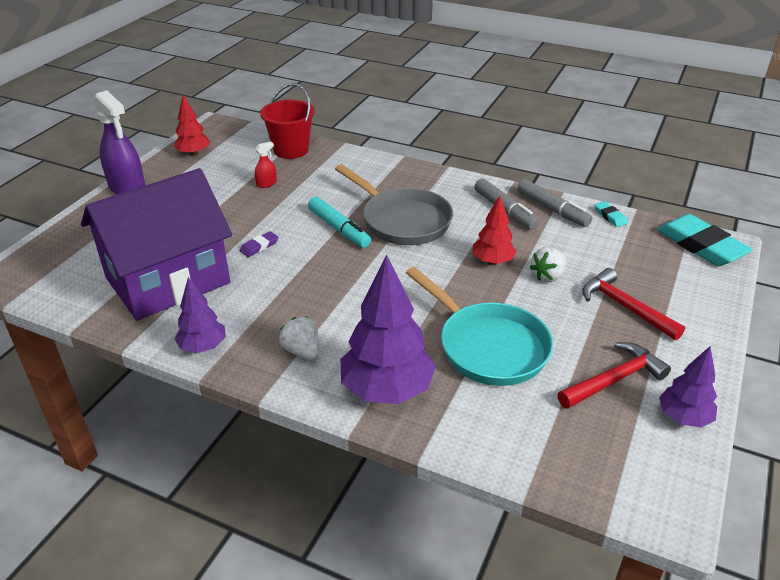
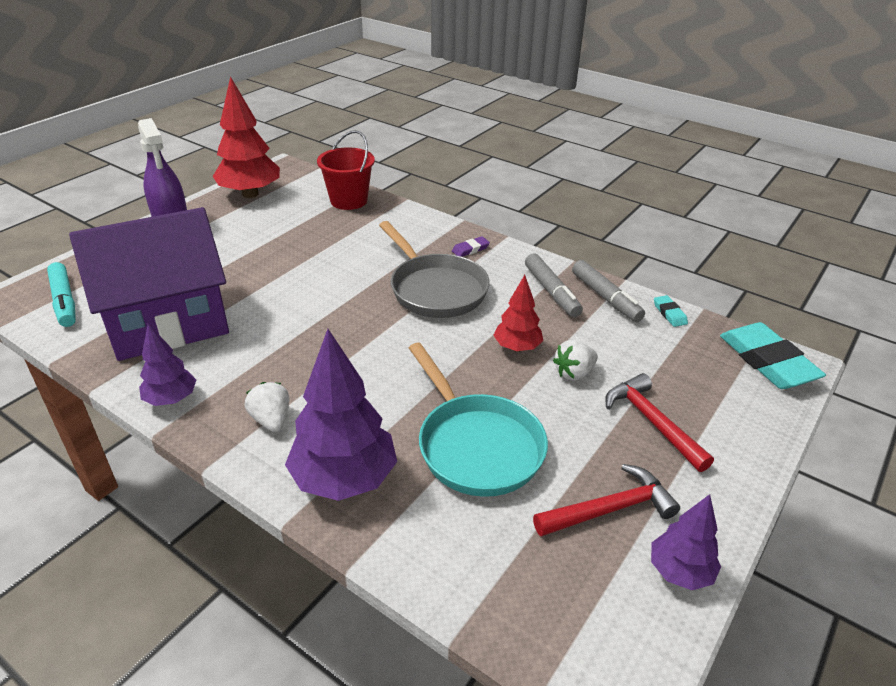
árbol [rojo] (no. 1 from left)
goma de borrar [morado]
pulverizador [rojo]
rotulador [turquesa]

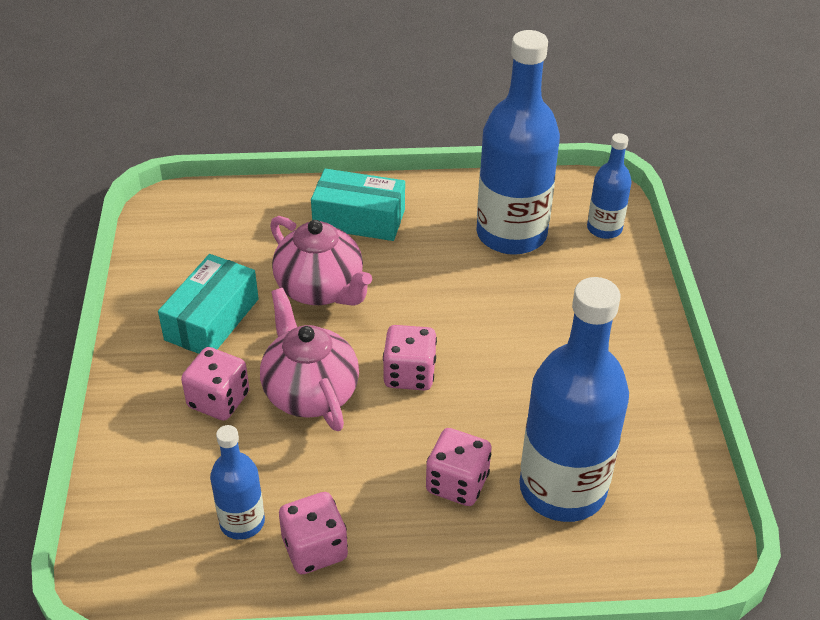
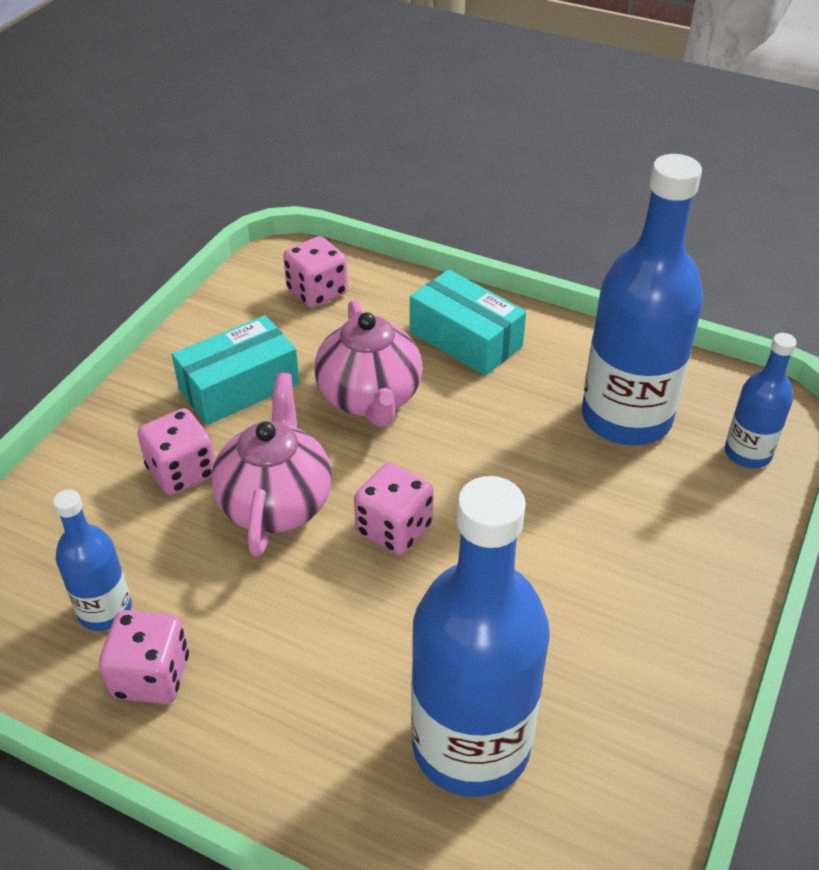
dado [rosa] (no. 3 from left)

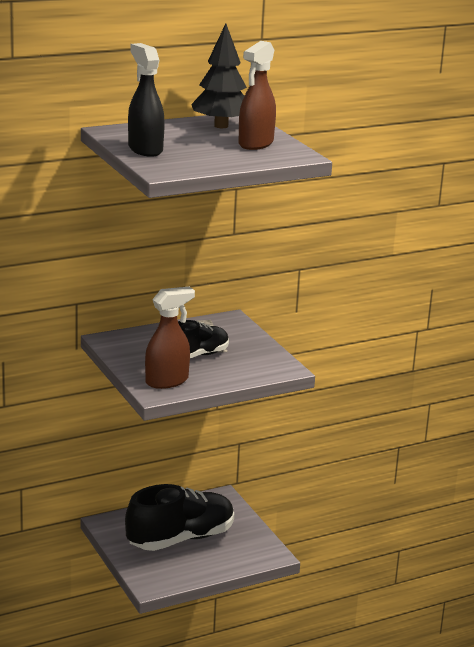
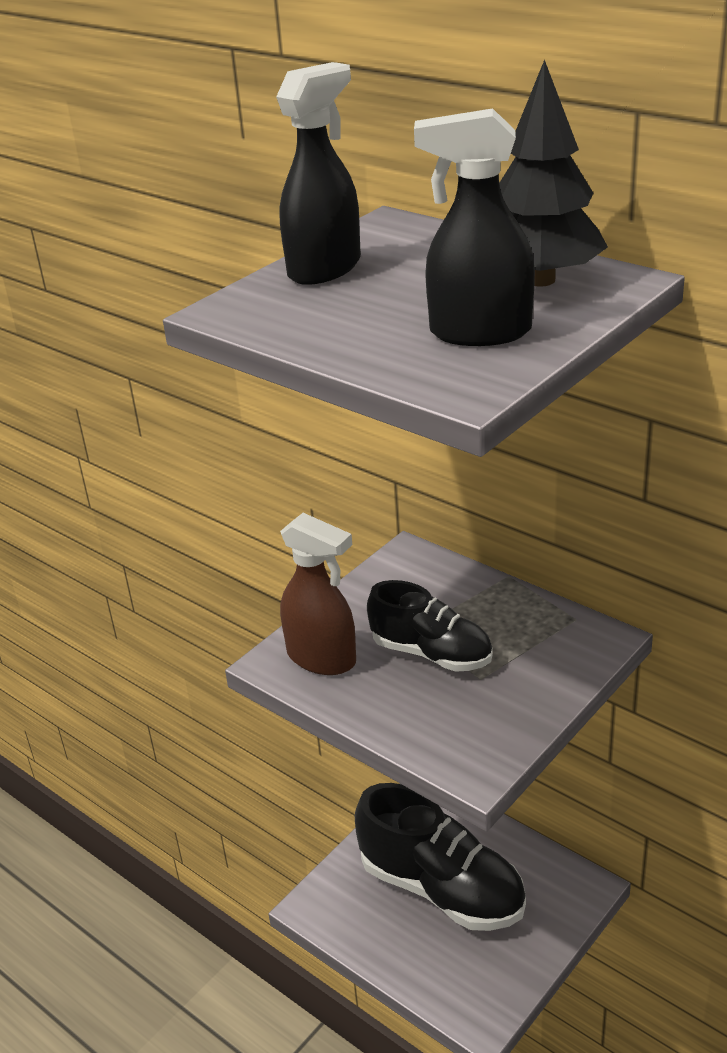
pulverizador [negro] (no. 2 from left)

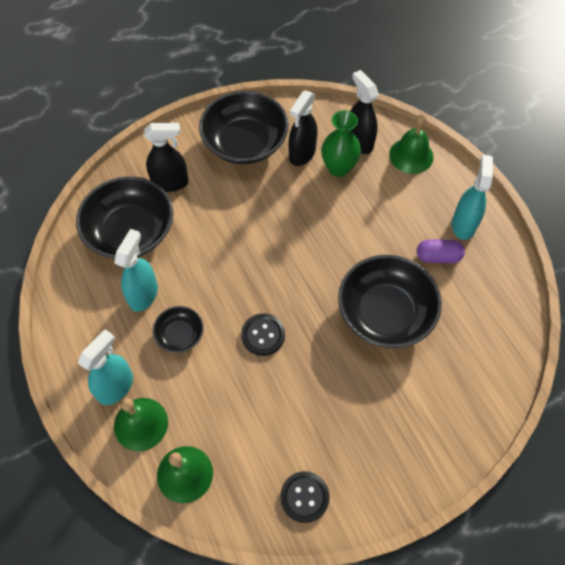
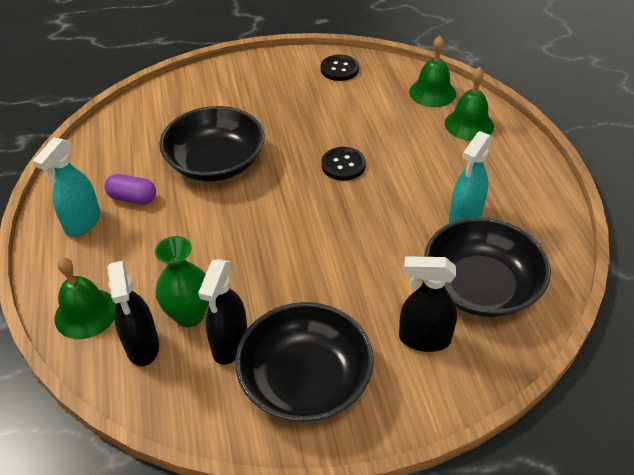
pulverizador [turquesa] (no. 1 from left in the first image)
cuenco [negro] (no. 2 from left in the first image)
pulverizador [negro] (no. 2 from left)

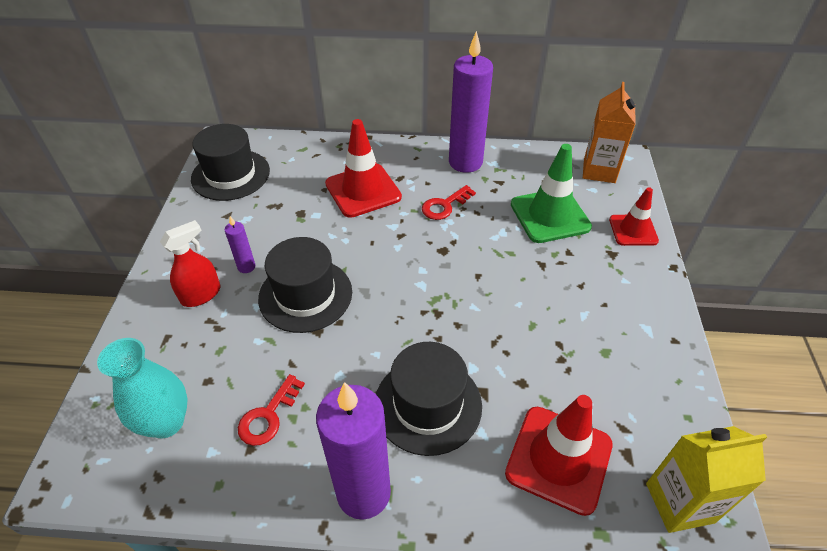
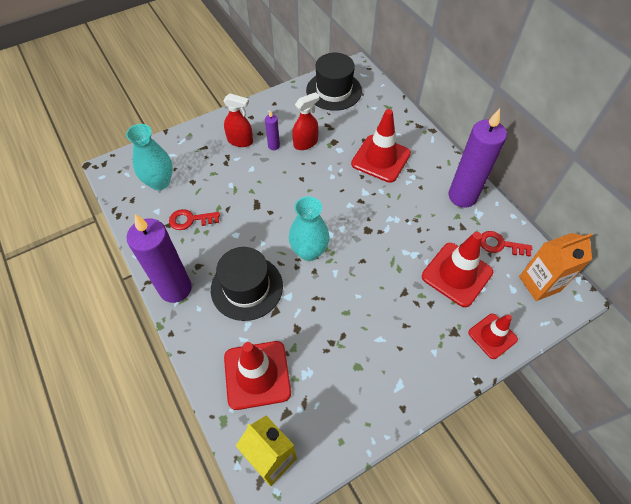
sombrero [negro] (no. 2 from left in the first image)
llave [rojo] (no. 2 from left)
cono de tráfico [rojo] (no. 3 from left)
florero [turquesa] (no. 2 from left)
pulverizador [rojo] (no. 2 from left)

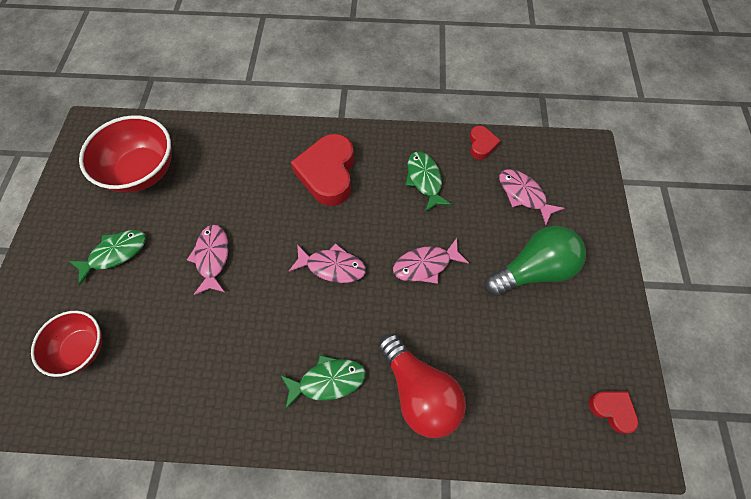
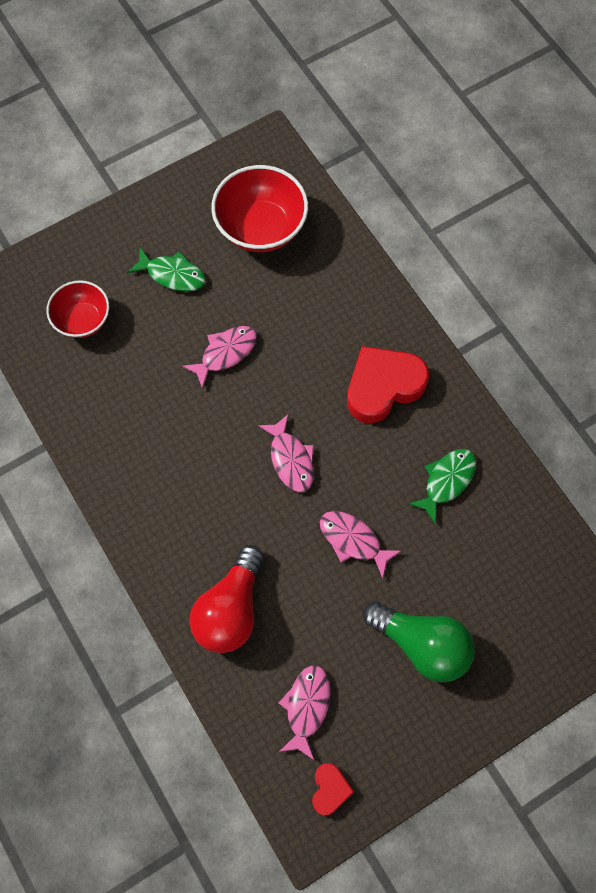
pez [verde] (no. 2 from left in the first image)
corazón [rojo] (no. 2 from left in the first image)
pez [rosa] (no. 3 from left)

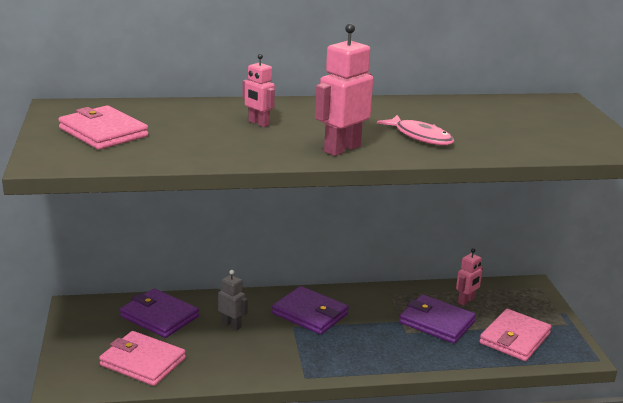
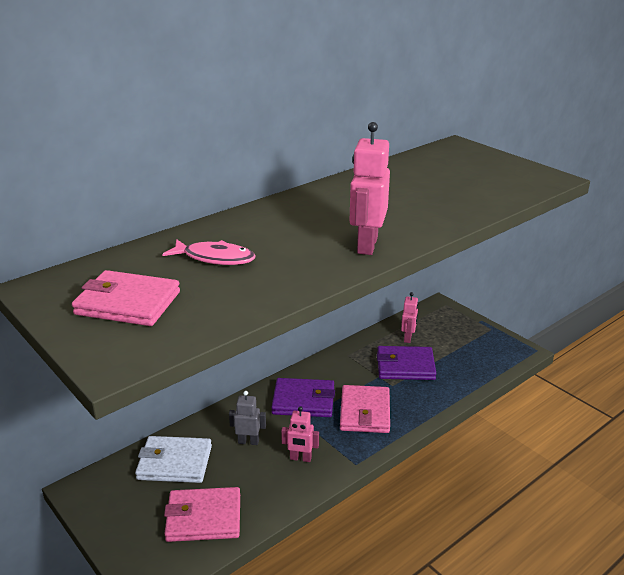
cartera [blanco]
robot [rosa] (no. 1 from left)
pez [rosa]
cartera [rosa] (no. 3 from left)

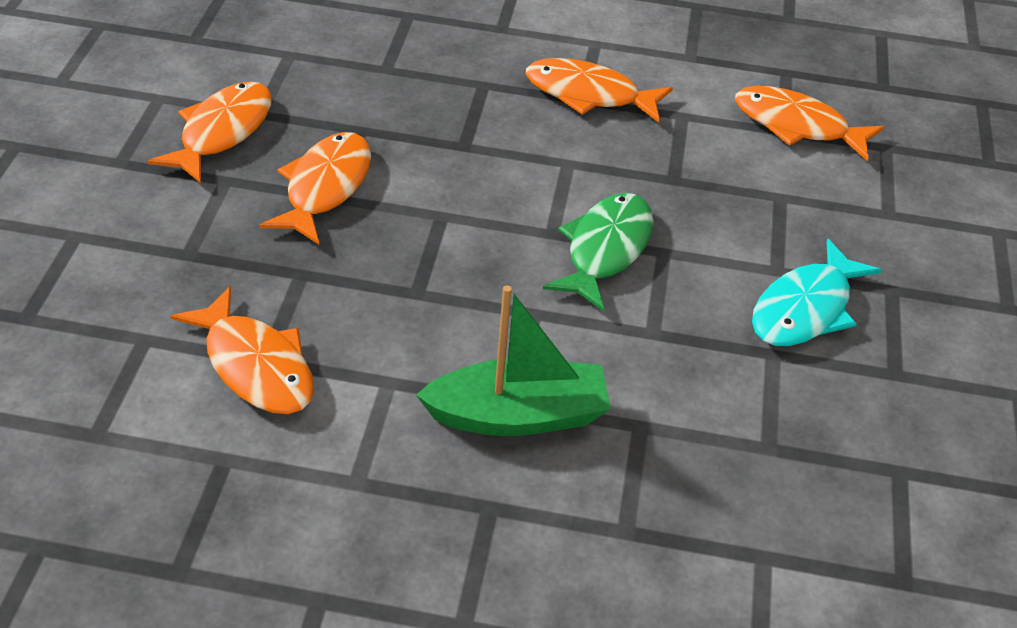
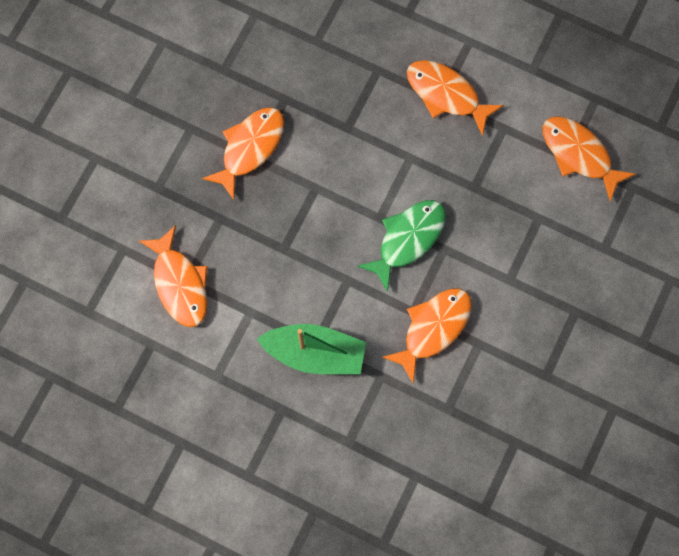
pez [naranja] (no. 3 from left)
pez [turquesa]

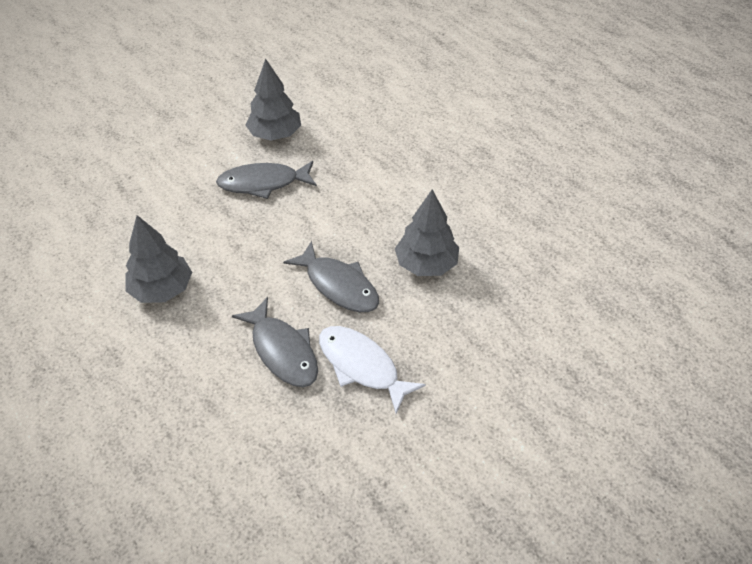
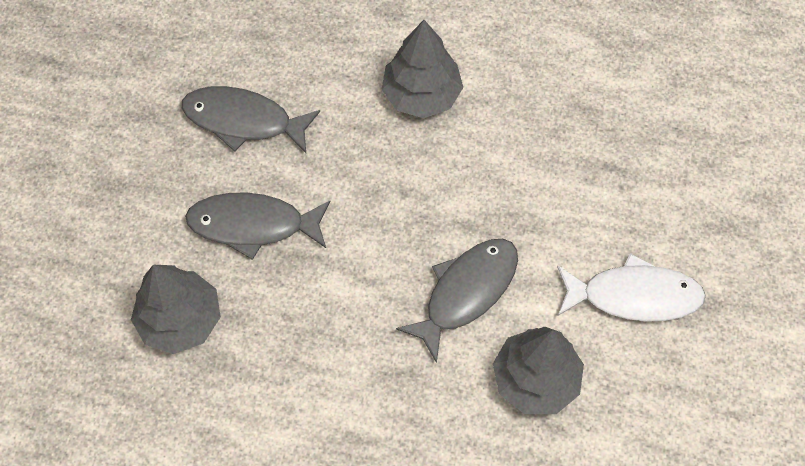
pez [blanco]

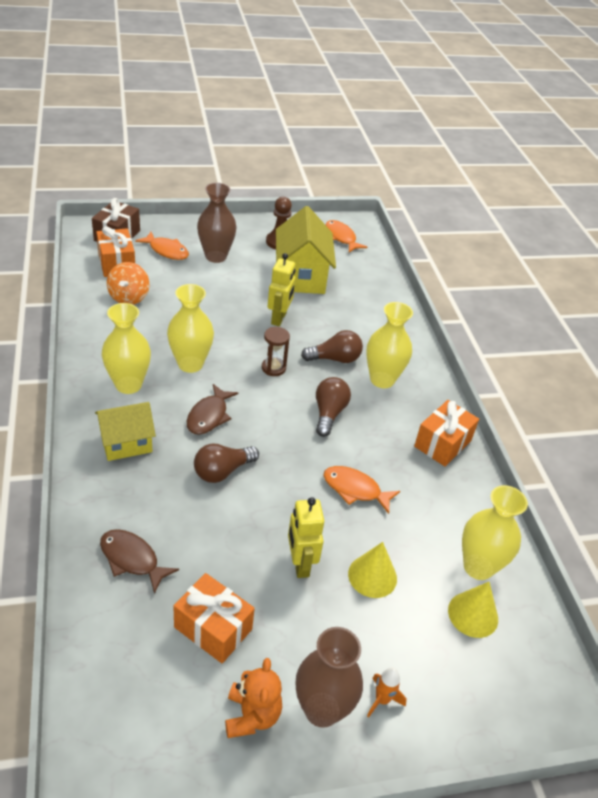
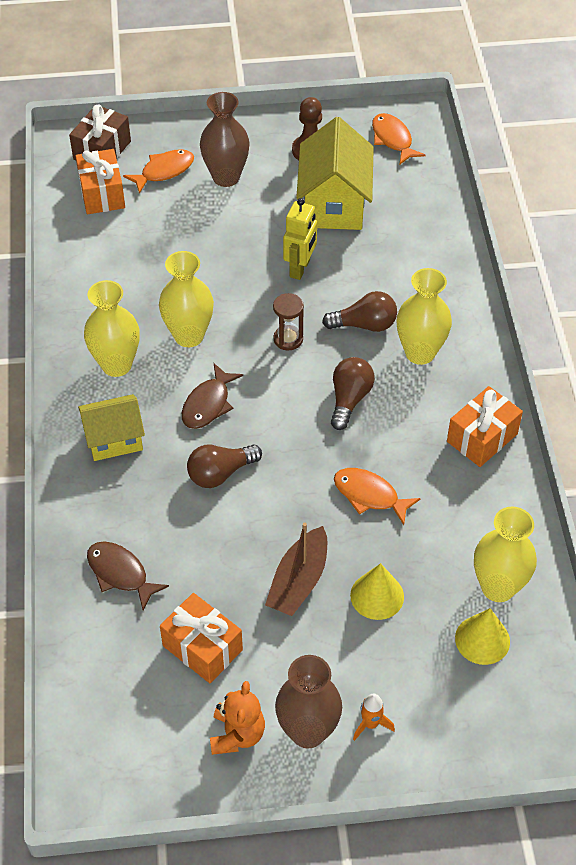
peonza [naranja]
pez [naranja] (no. 1 from left)
barco [marrón]

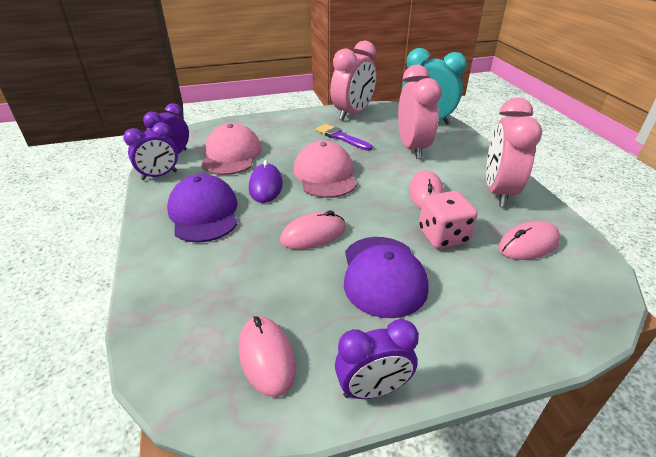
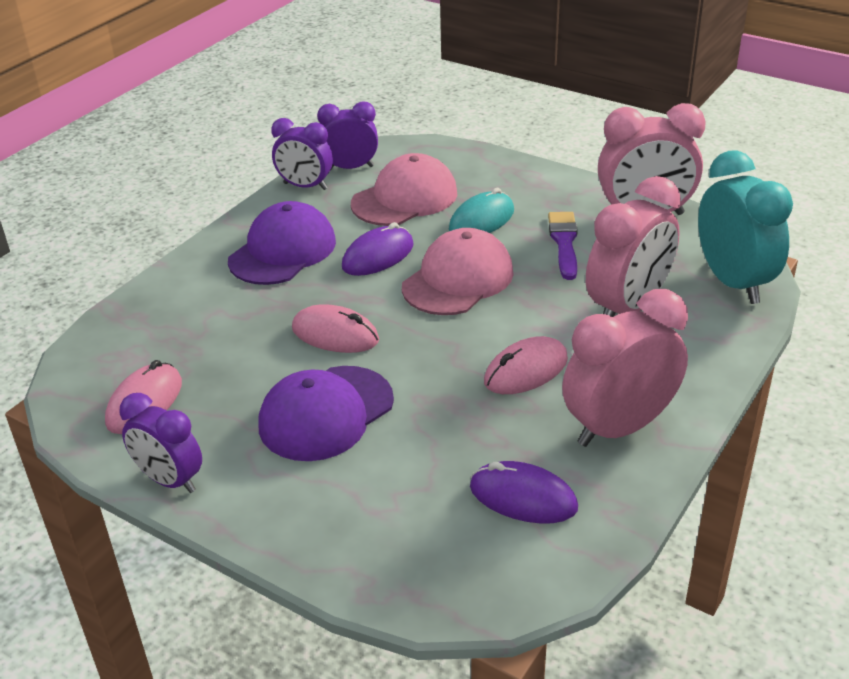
dado [rosa]
ratón [morado] (no. 2 from left)
ratón [turquesa]

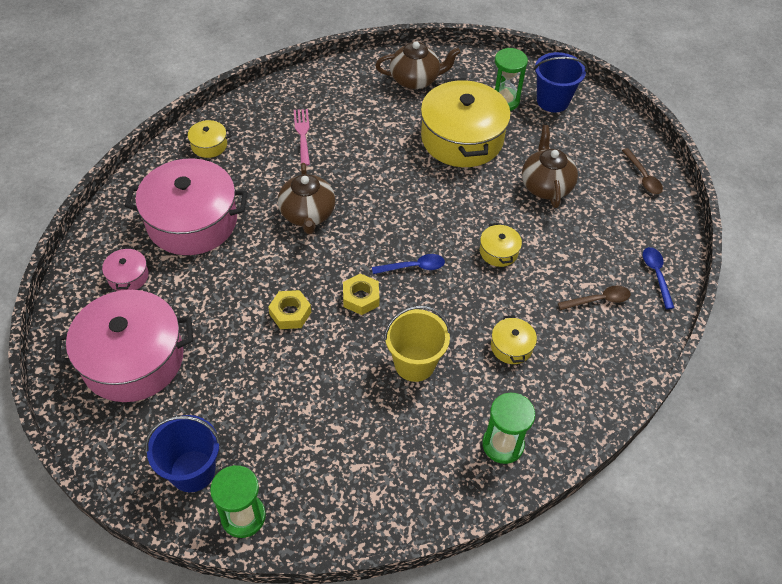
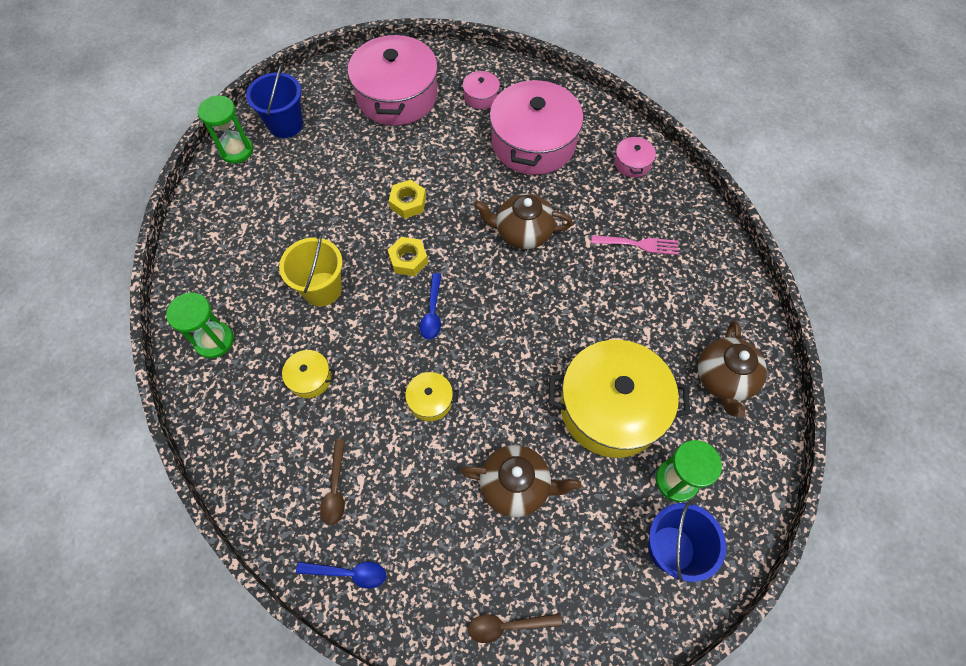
olla [rosa] (no. 4 from left)

